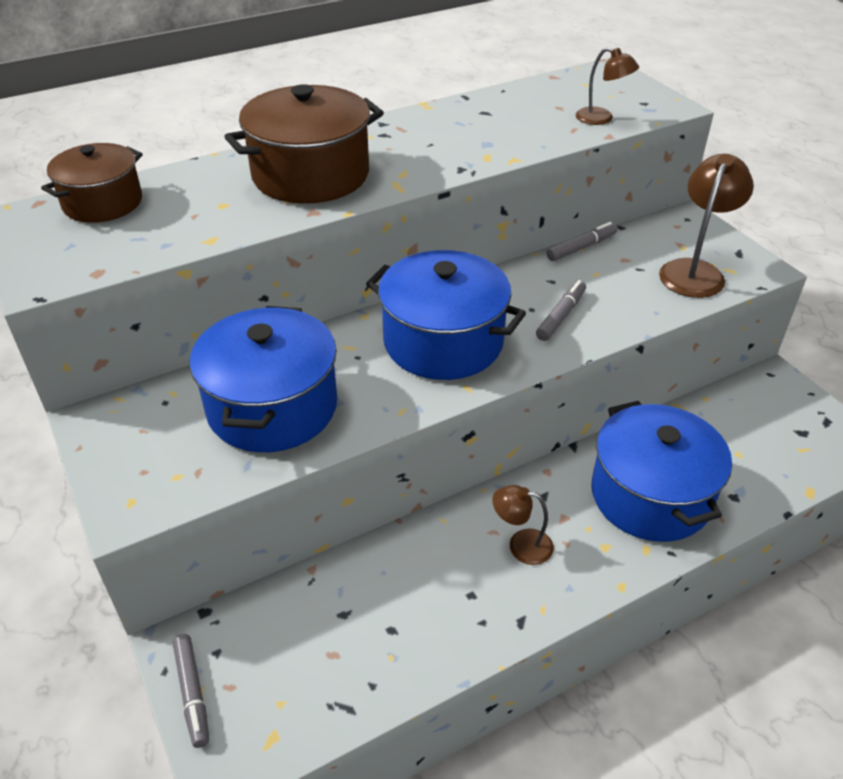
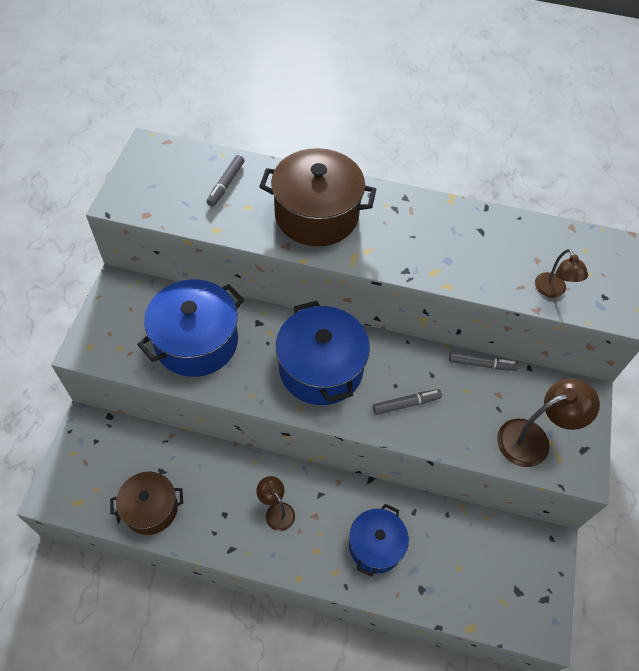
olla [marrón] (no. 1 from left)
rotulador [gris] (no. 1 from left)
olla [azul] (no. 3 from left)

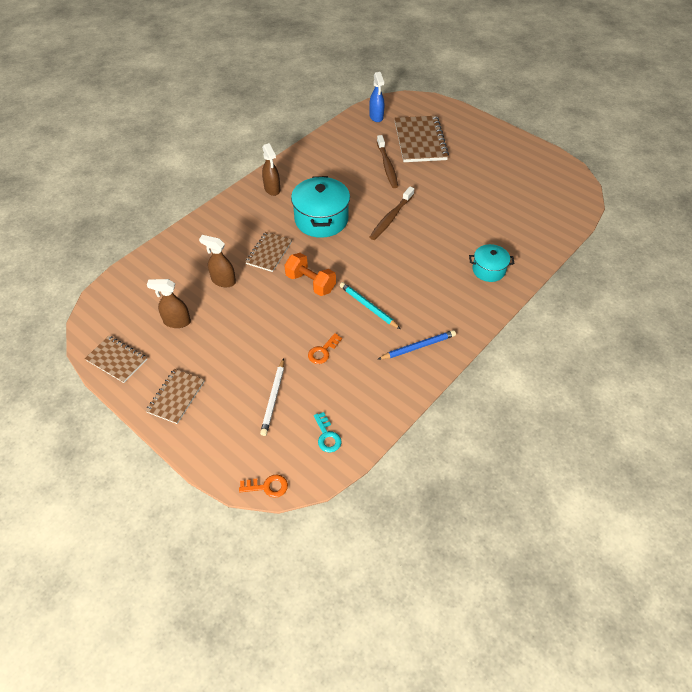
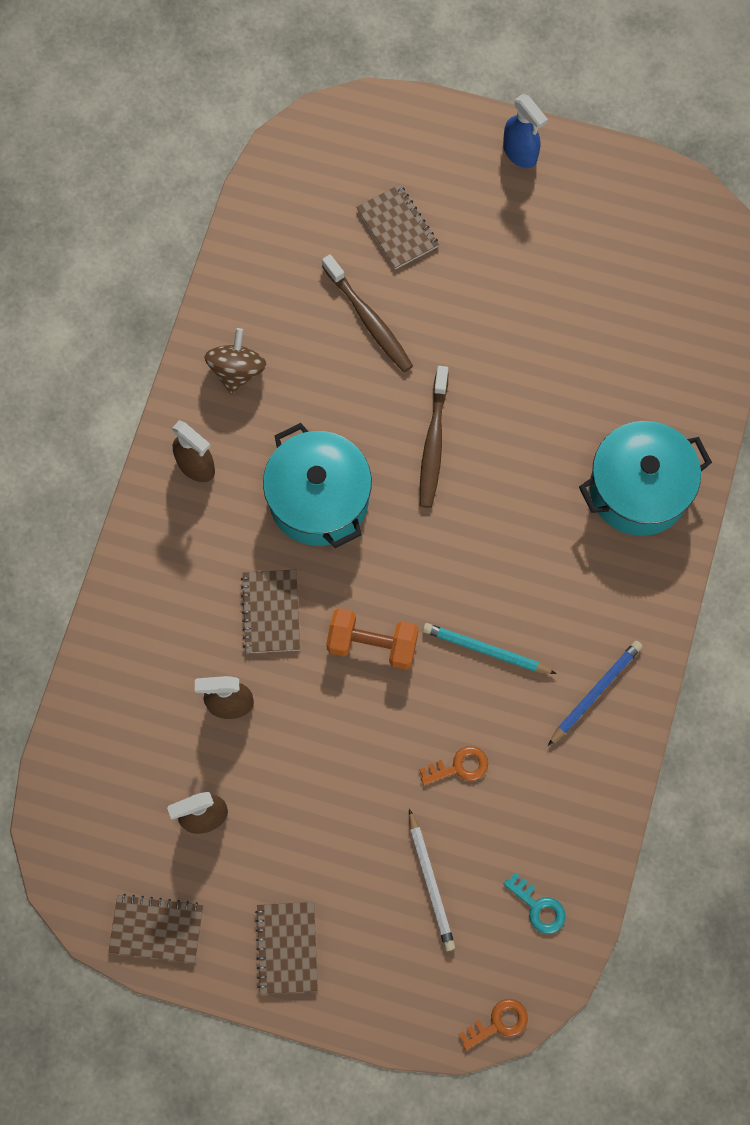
llave [naranja] (no. 1 from left)
pulverizador [azul]
cuaderno [marrón] (no. 4 from left)
olla [turquesa] (no. 2 from left)
peonza [marrón]

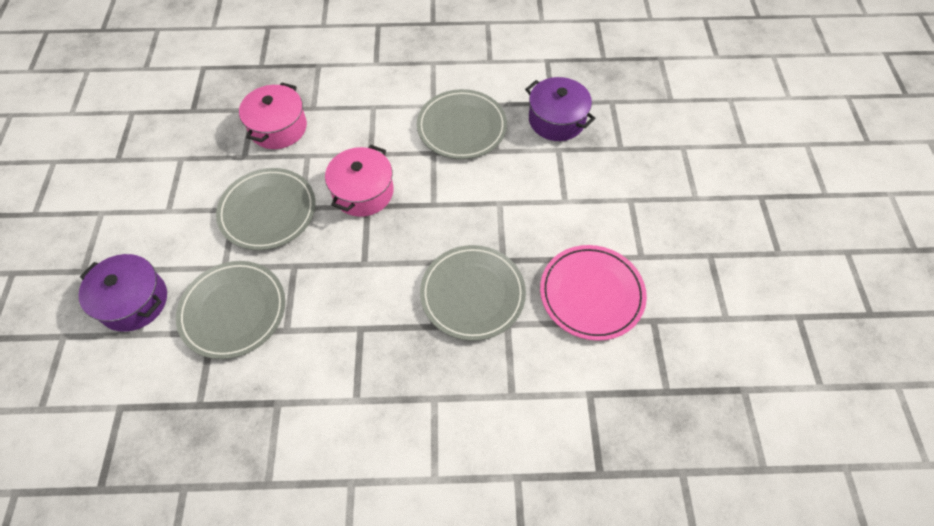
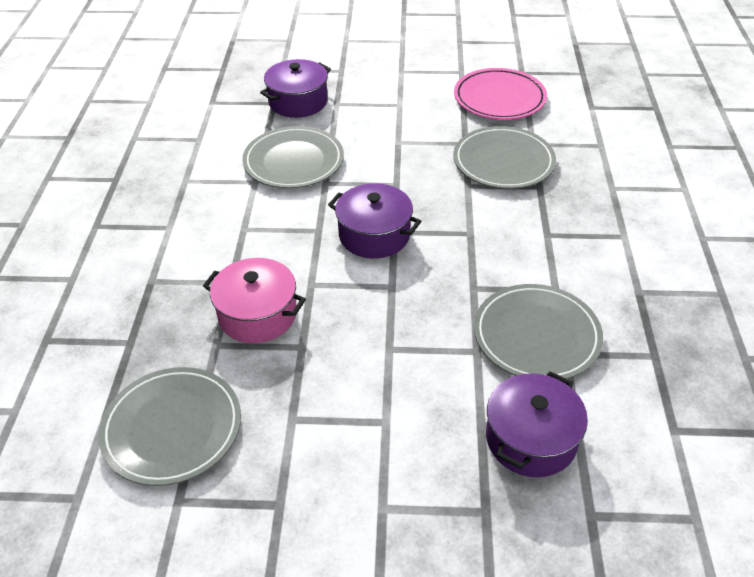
plato [gris] (no. 1 from left)
olla [morado] (no. 2 from left)

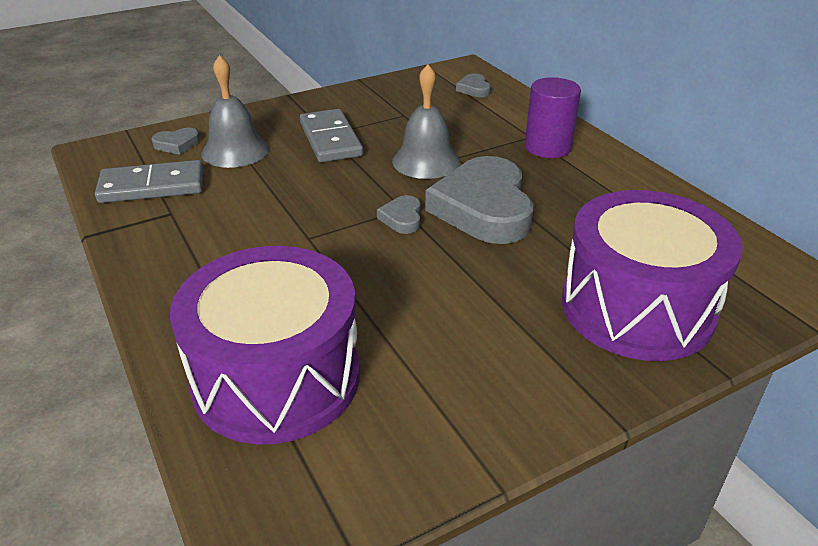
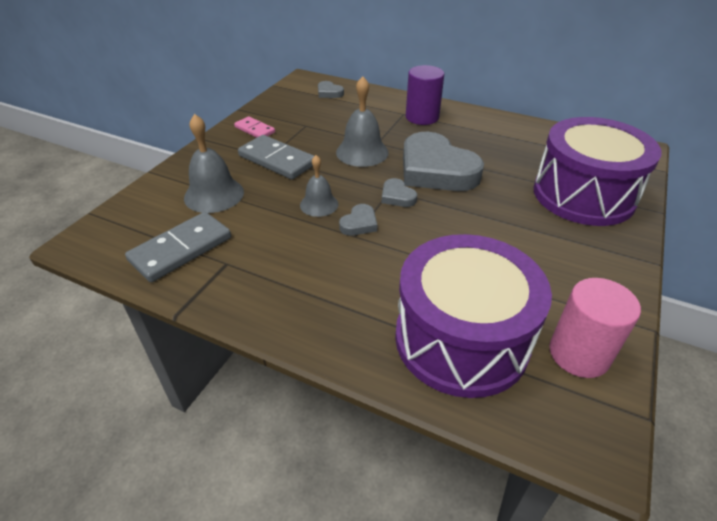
corazón [gris] (no. 2 from left)
ficha de dominó [rosa]
campana [gris] (no. 2 from left)
cilindro [rosa]

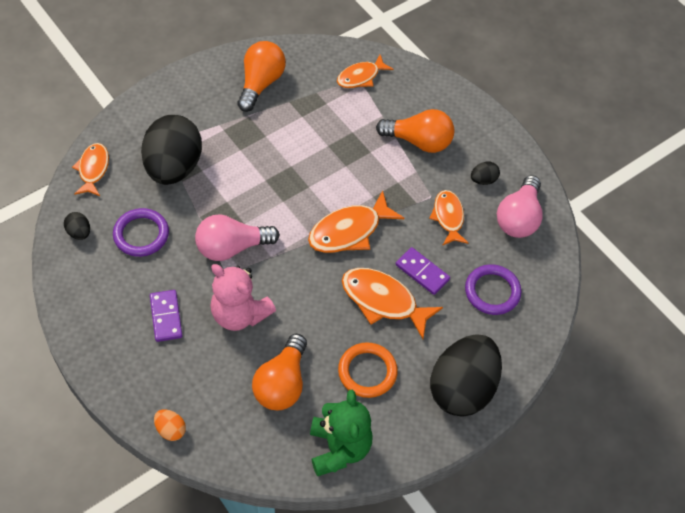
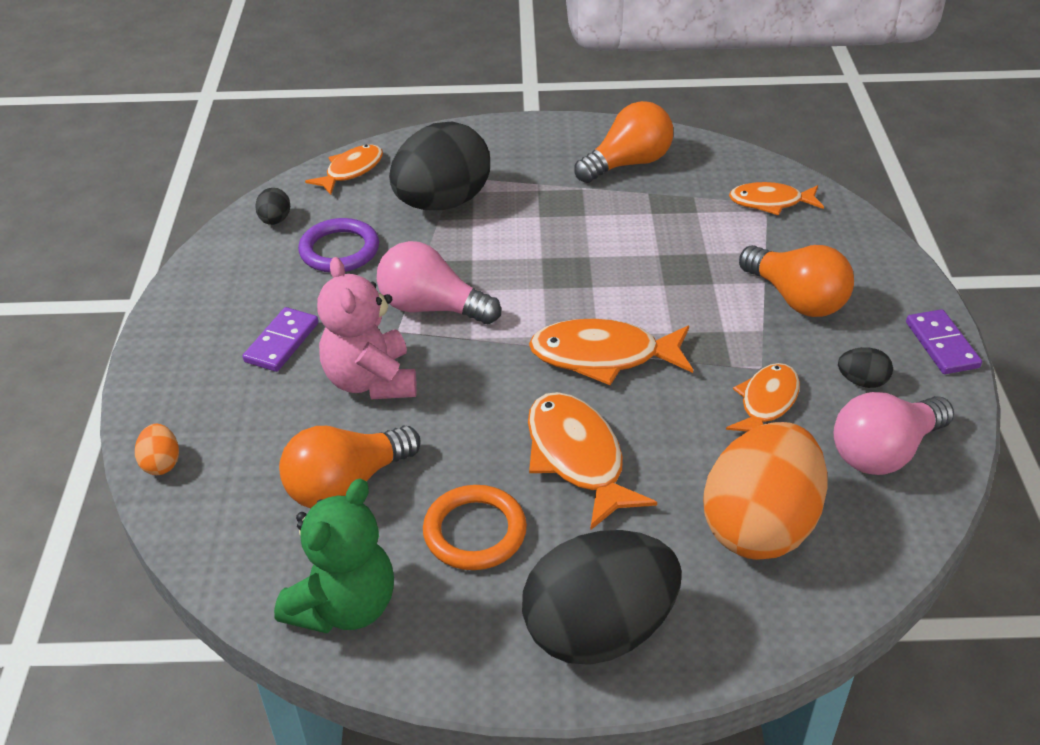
ficha de dominó [morado] (no. 2 from left)
huevo [naranja] (no. 2 from left)

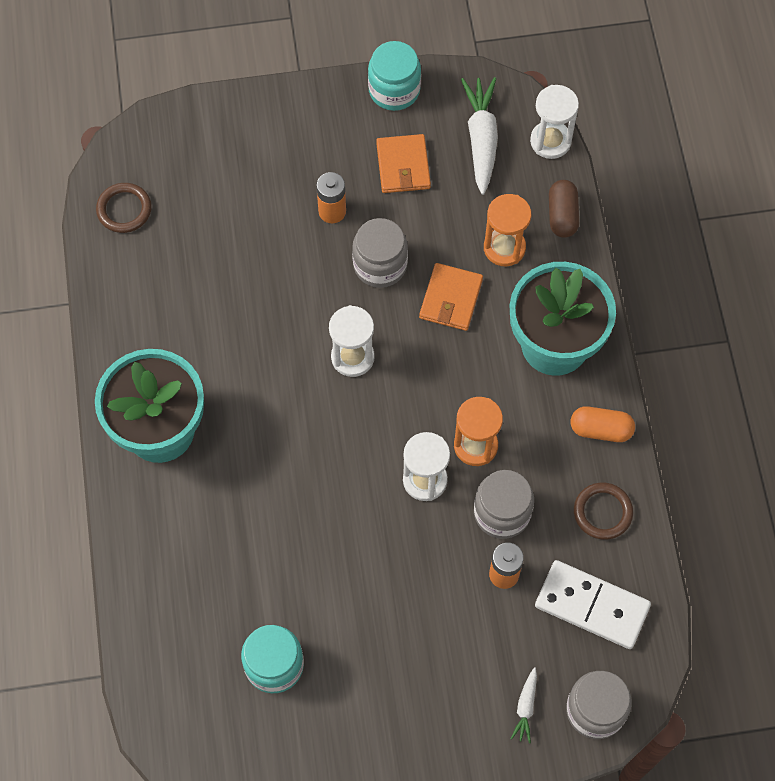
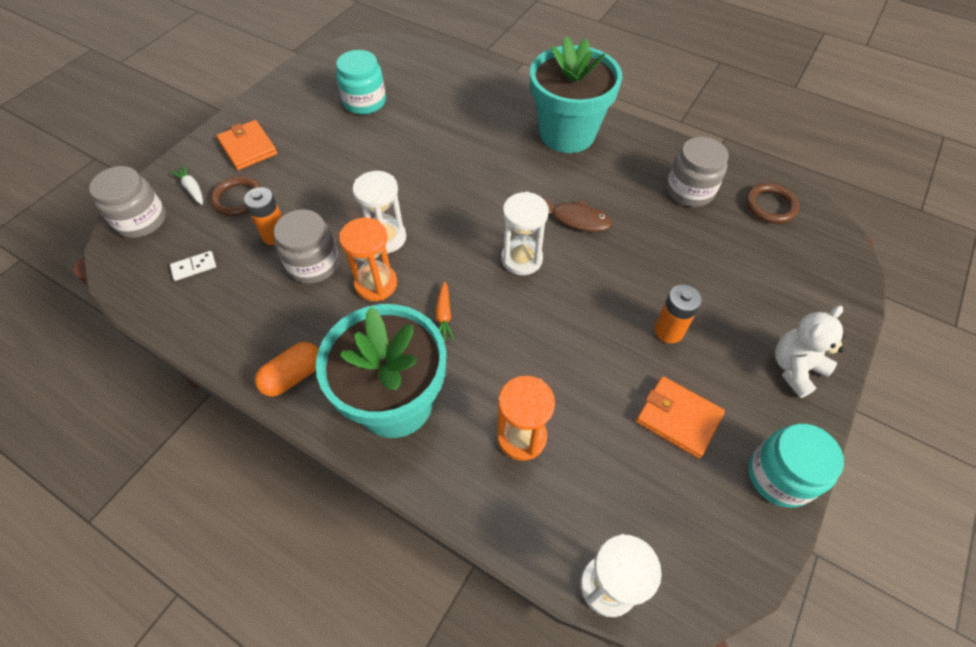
tarro [gris] (no. 3 from left)
cartera [naranja] (no. 1 from left)
zanahoria [blanco] (no. 1 from left in the first image)
ficha de dominó [blanco]
cápsula [marrón]
anillo [marrón] (no. 1 from left)
zanahoria [naranja]
pez [marrón]
osito [blanco]

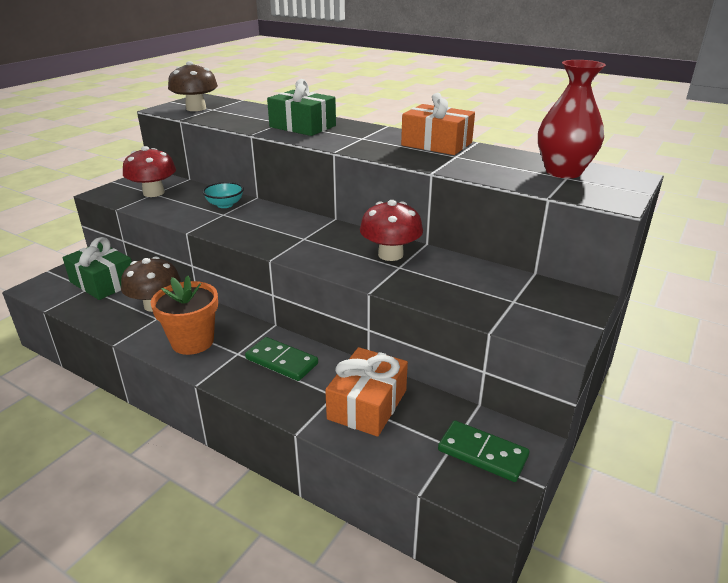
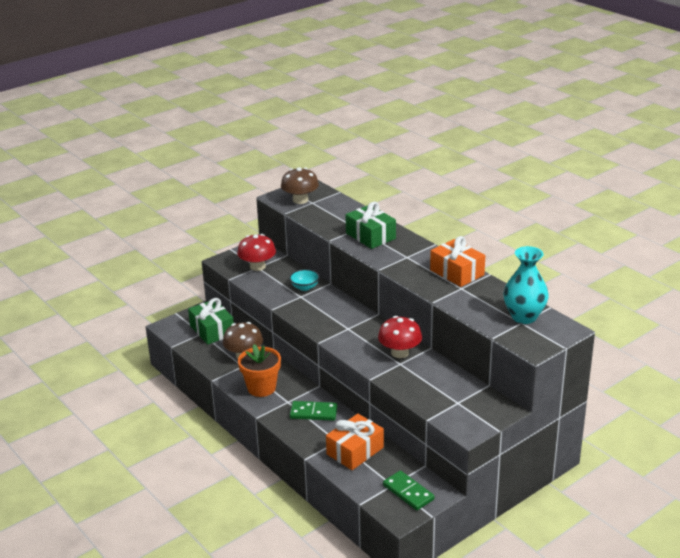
ficha de dominó [verde] (no. 1 from left)
florero [turquesa]

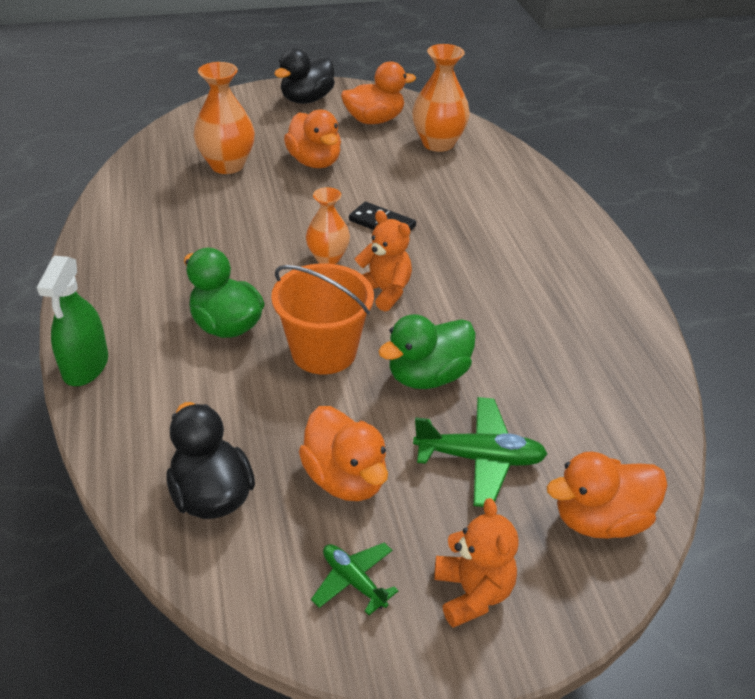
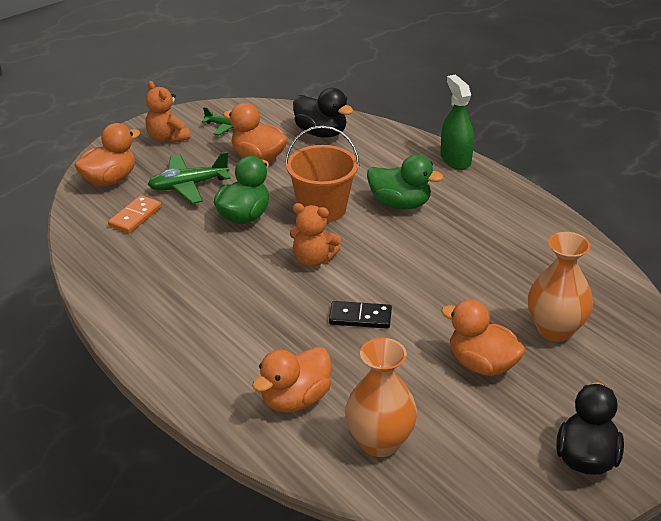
florero [naranja] (no. 2 from left in the first image)
pato [naranja] (no. 3 from left)
ficha de dominó [naranja]

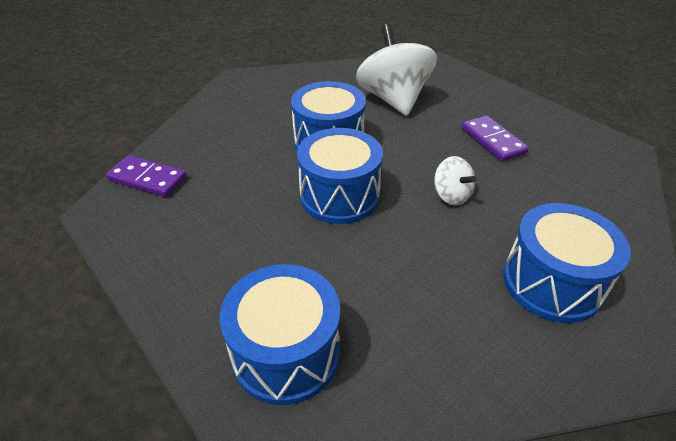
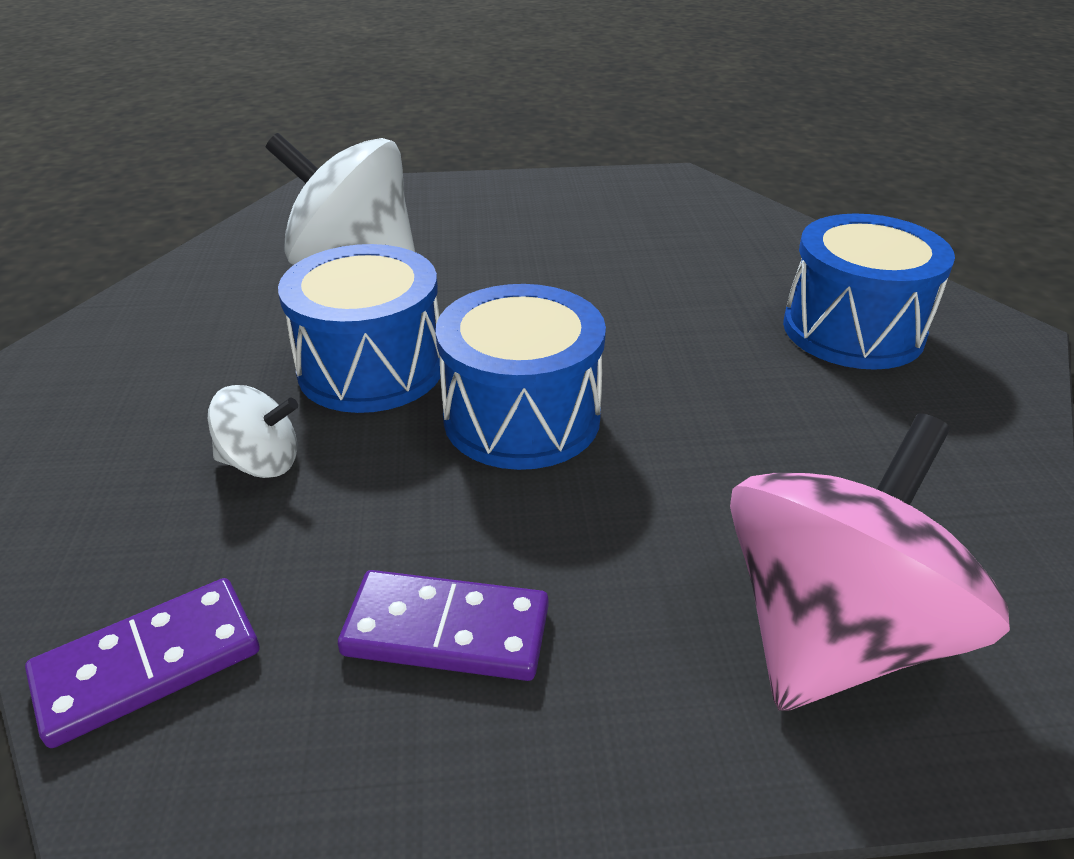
peonza [rosa]
peonza [blanco] (no. 1 from left)
ficha de dominó [morado] (no. 2 from left)

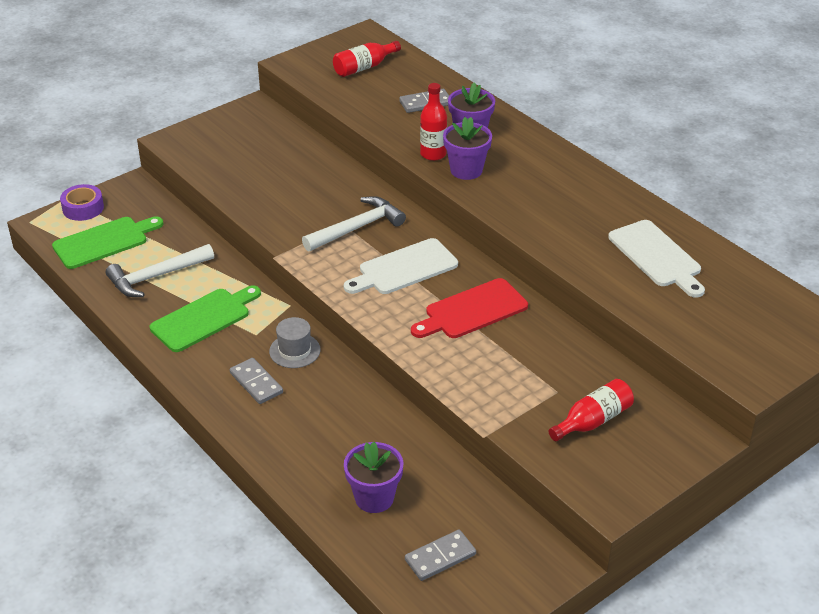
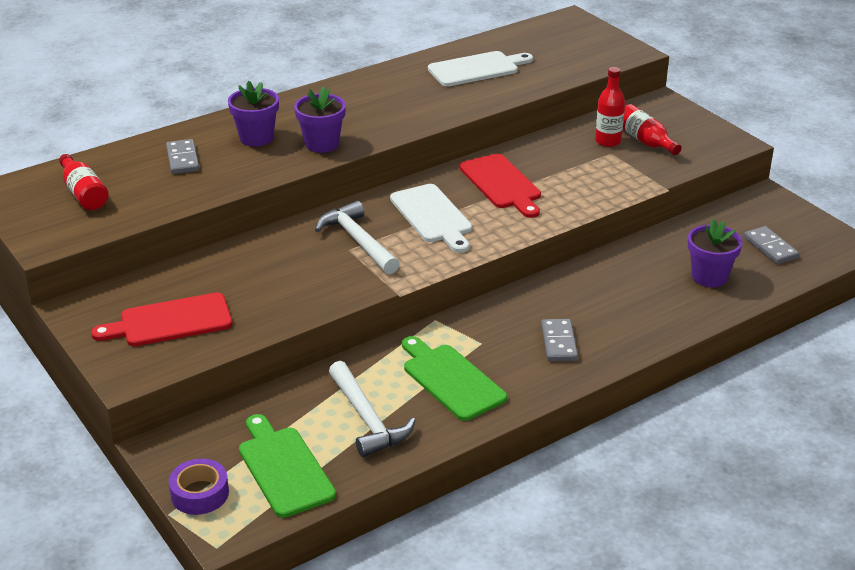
ficha de dominó [gris] (no. 2 from left)
sombrero [gris]
botella [rojo] (no. 2 from left)
tabla de cortar [rojo] (no. 1 from left)

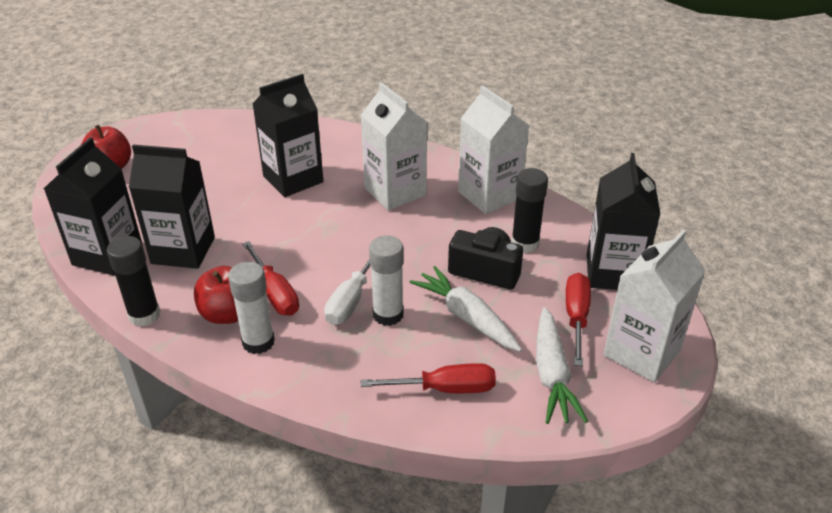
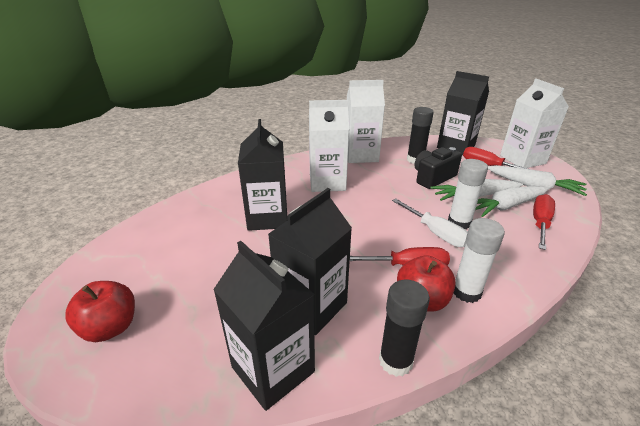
zanahoria [blanco] (no. 2 from left)

